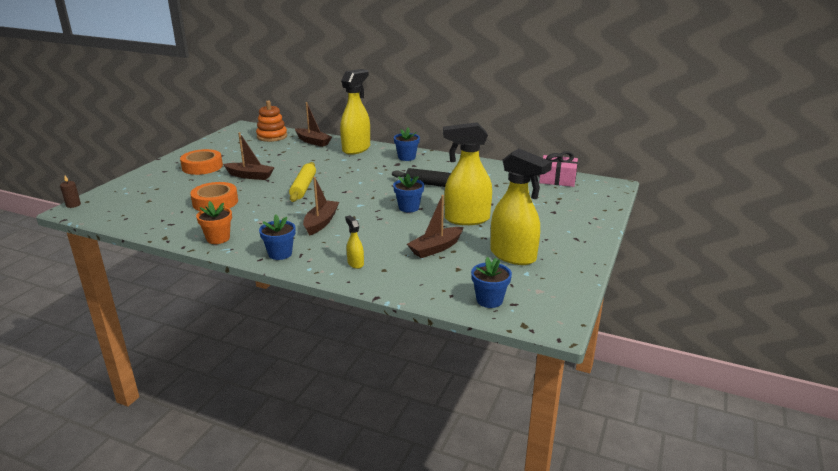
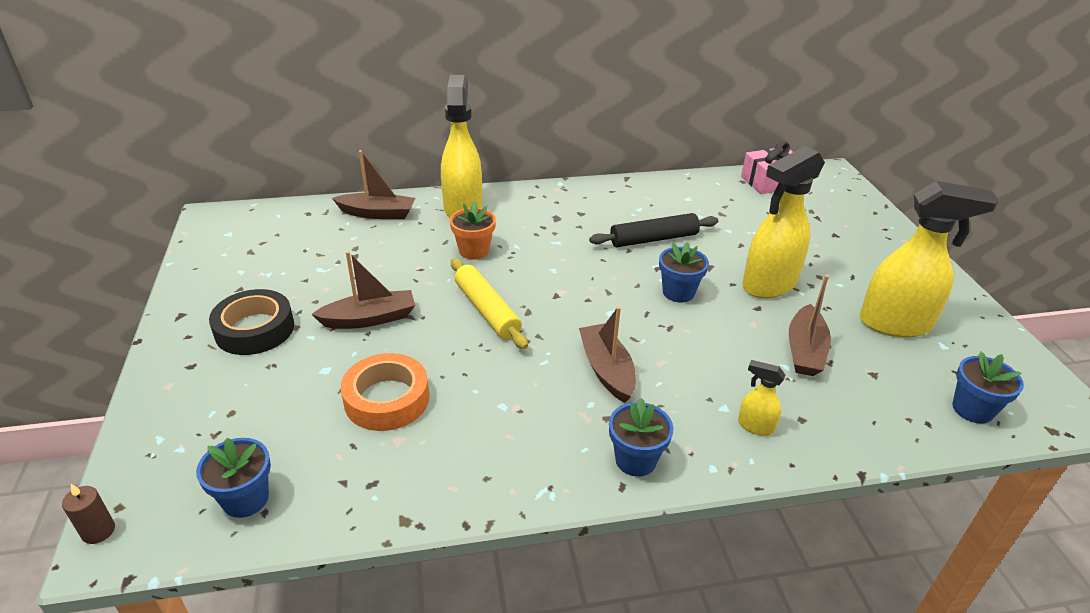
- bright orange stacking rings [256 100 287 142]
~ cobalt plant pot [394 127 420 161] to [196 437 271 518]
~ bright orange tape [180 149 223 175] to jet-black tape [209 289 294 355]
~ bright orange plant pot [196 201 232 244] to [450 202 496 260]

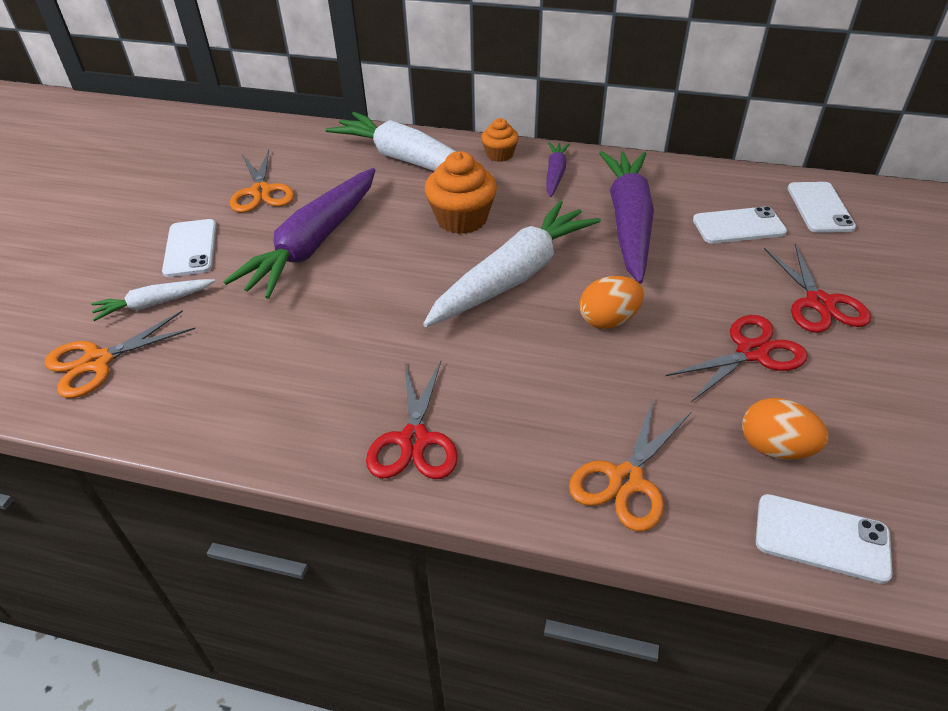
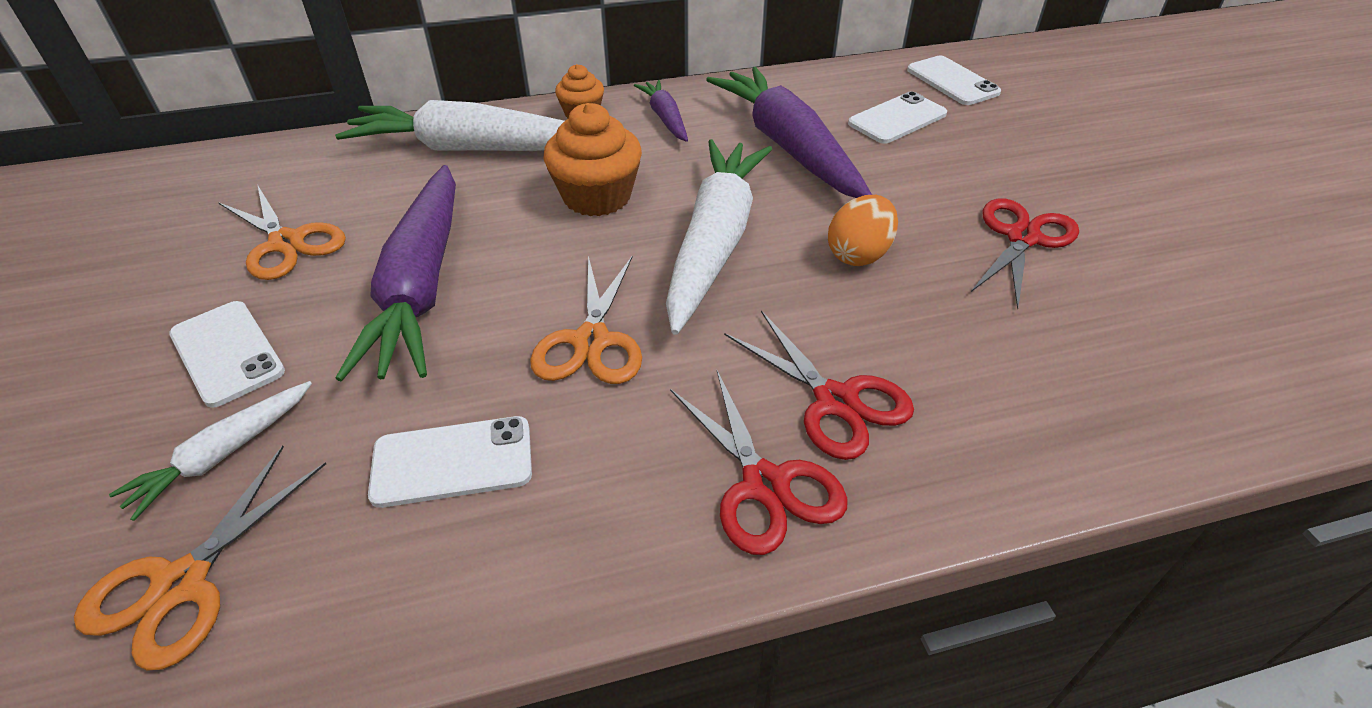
~ scarlet shears [764 243 871 333] to [724 310 914 460]
~ bright orange shears [569 398 691 532] to [530 256 642 384]
- bright orange egg shape [742 398 828 460]
~ white phone [756 494 892 584] to [368 416 532 508]

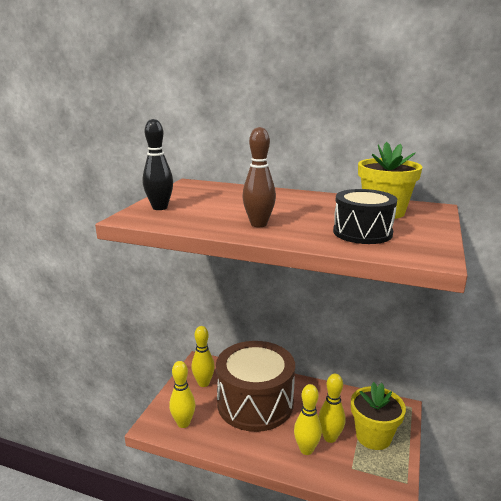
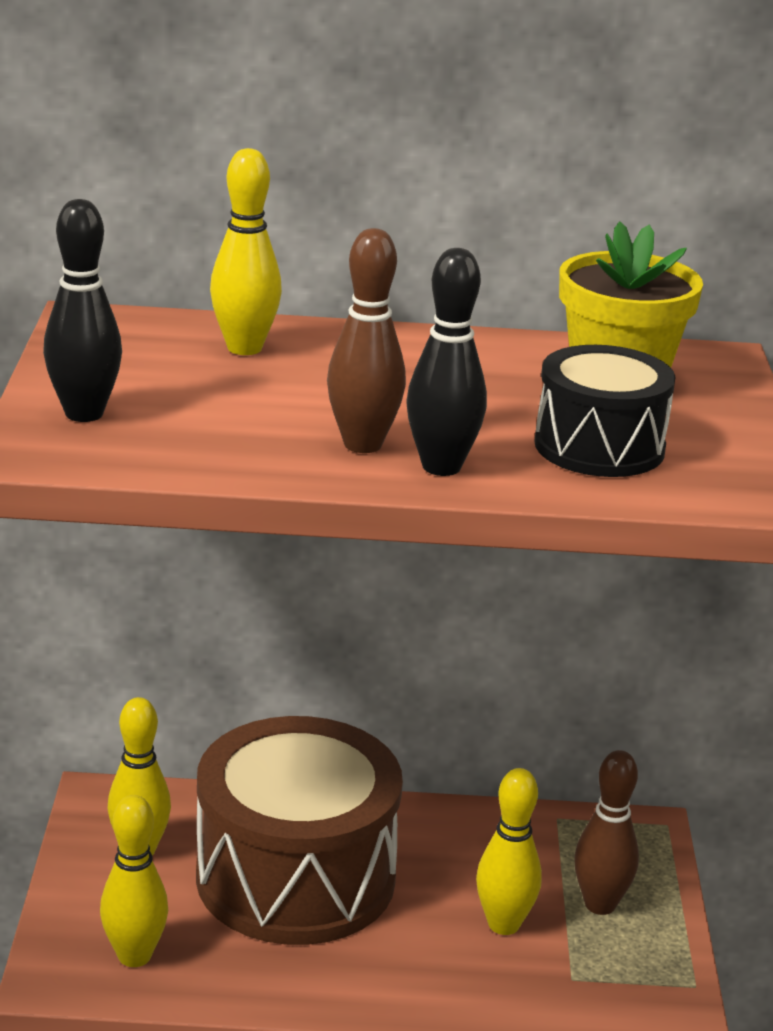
~ bright yellow plant pot [351 382 406 450] to russet bowling pin [574 750 639 915]
~ bright yellow bowling pin [294 384 322 455] to [210 148 282 355]
+ jet-black bowling pin [406 248 487 476]

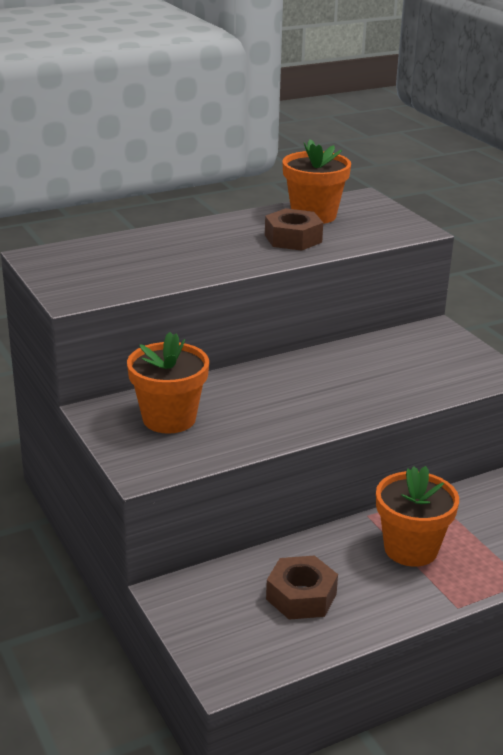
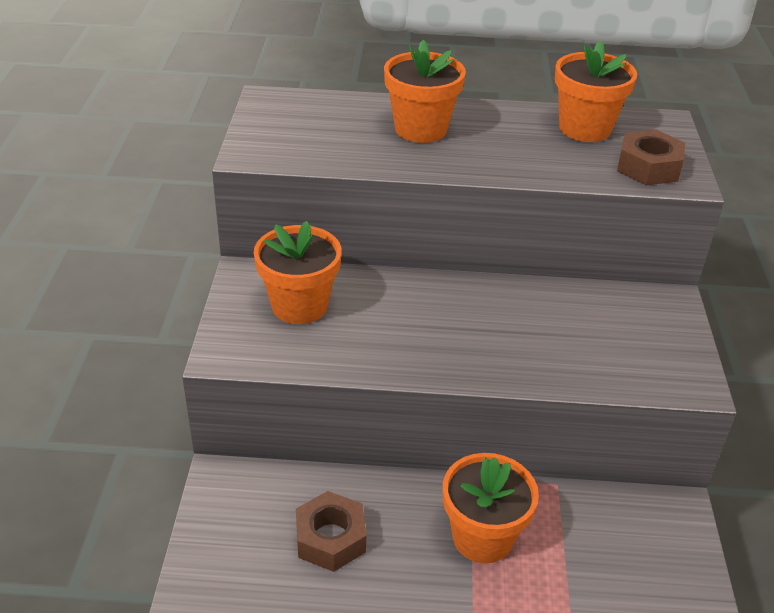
~ russet nut [265 208 323 251] to [617 130 685 185]
+ bright orange plant pot [384 40 466 143]

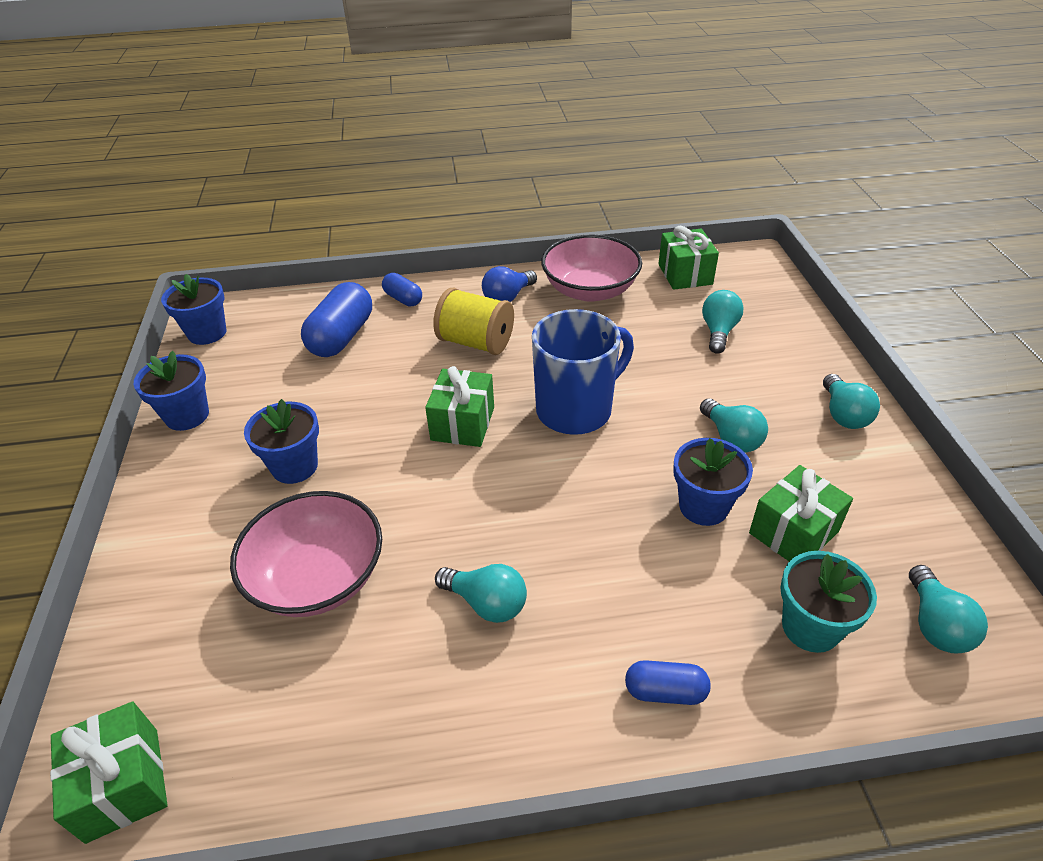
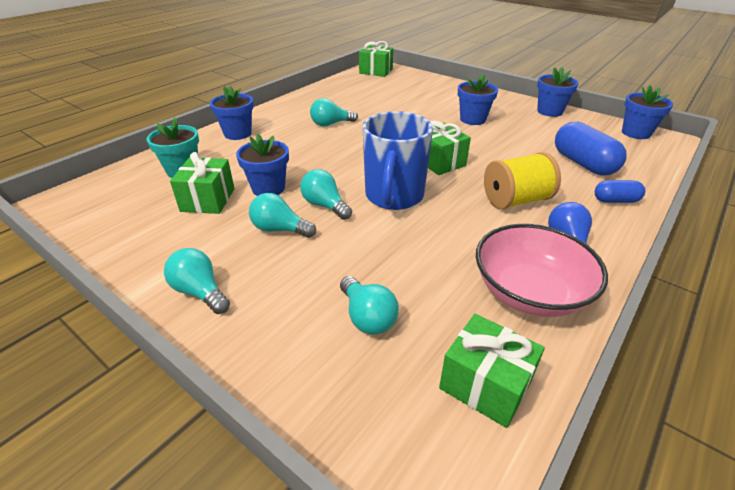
- pink serving bowl [230 491 382 617]
~ teal bulb [909 565 988 654] to [300 169 352 220]
~ cobalt capsule [625 660 711 705] to cobalt plant pot [210 86 254 140]

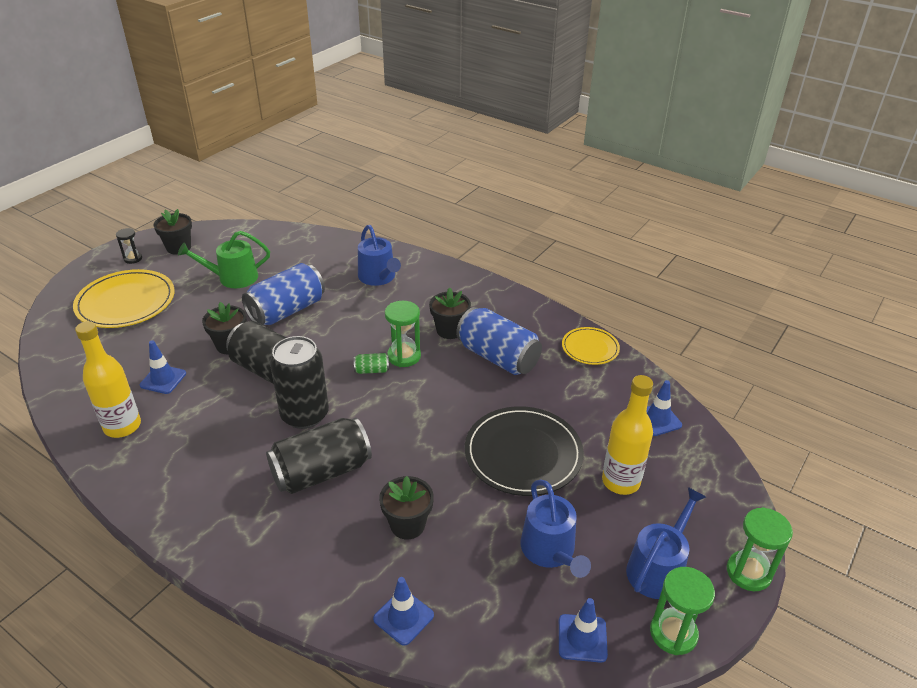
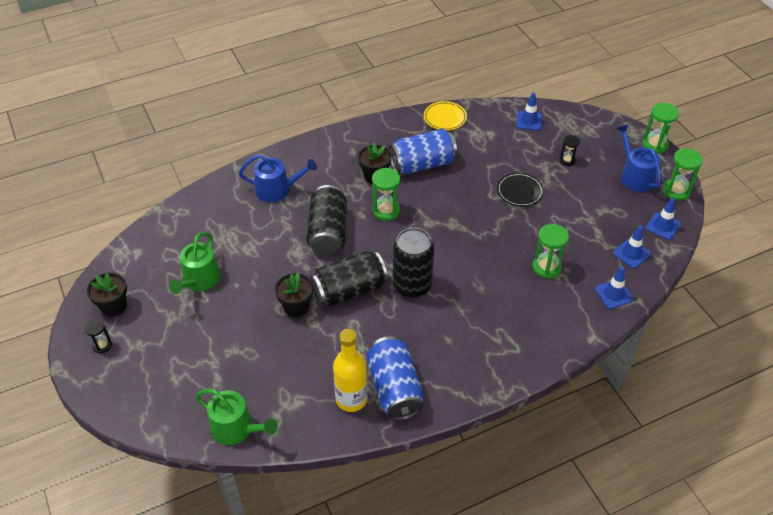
~ cobalt tin [242 263 325 325] to [366 336 424 420]
- bright yellow plate [73 269 175 328]
~ cobalt road cone [140 340 186 394] to [613 225 651 268]
- emerald tin [354 353 389 374]
~ bright yellow bottle [602 375 653 495] to jet-black sandglass [560 135 580 166]
~ jet-black plate [465 406 584 496] = [497 173 544 207] x0.56
~ jet-black tin [266 418 372 494] to [306 185 347 255]
~ jet-black plant pot [379 476 434 539] to emerald sandglass [532 224 569 279]
- cobalt watering pot [521 479 591 578]
+ emerald watering pot [196 389 278 445]

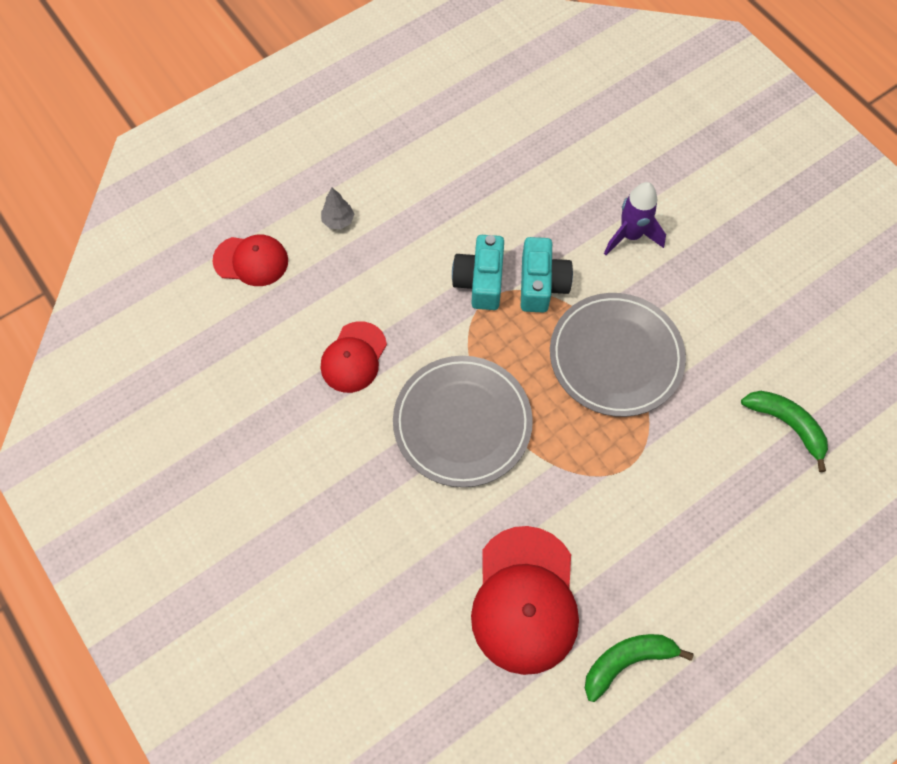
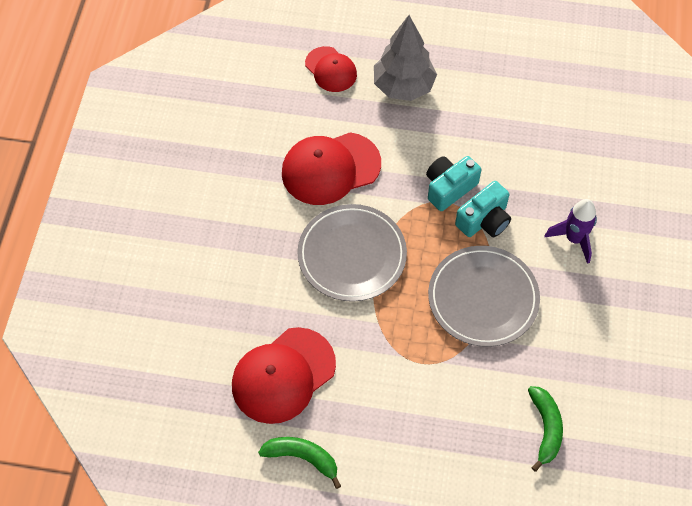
~ grey fir tree [321 187 354 229] = [374 15 437 101] x2.38
~ scarlet baseball cap [321 321 387 393] = [282 132 381 205] x1.66

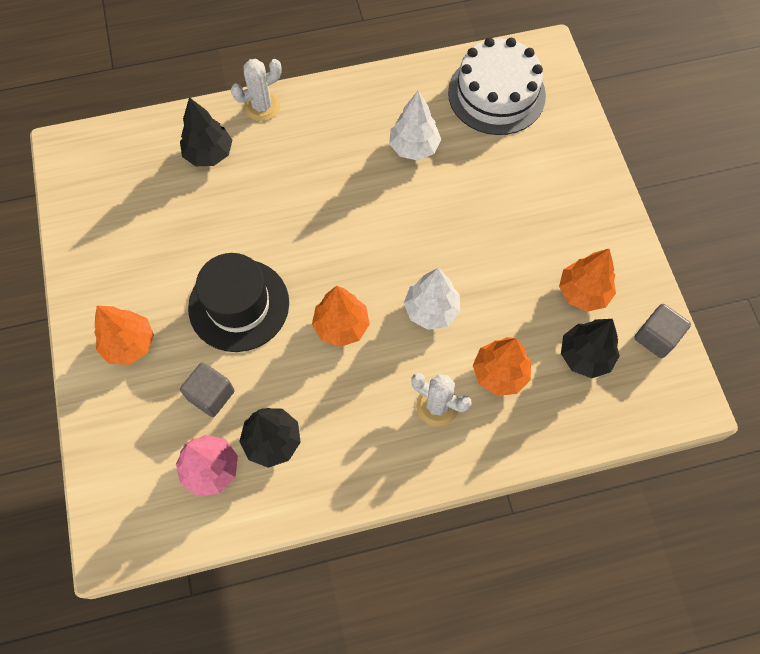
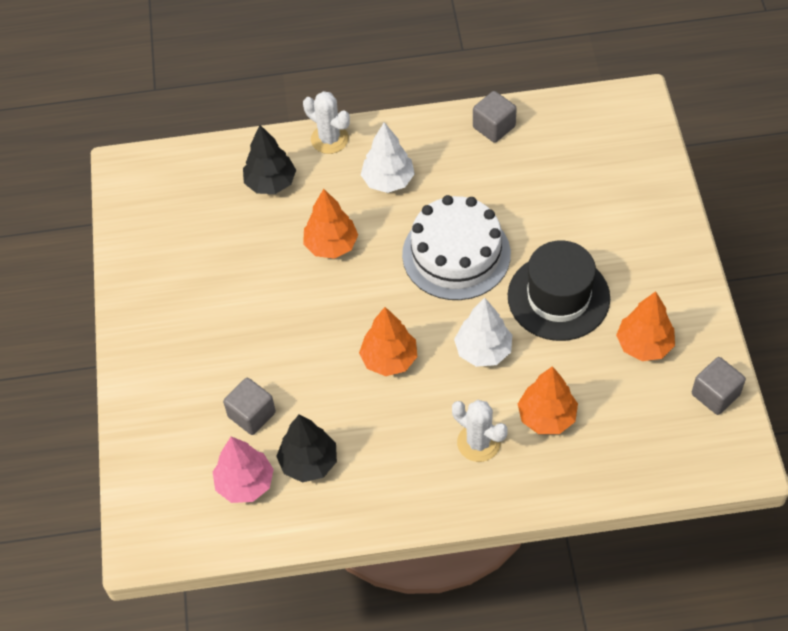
~ white layer cake [448 37 546 135] to [402 195 511 300]
~ white cactus [231 59 282 121] = [303 91 350 154] 60 degrees clockwise
~ white fir tree [389 90 441 161] to [361 122 415 193]
~ jet-black hat [188 253 289 352] to [508 240 610 341]
~ bright orange fir tree [94 306 154 365] to [303 189 358 259]
- jet-black fir tree [561 319 620 378]
+ grey cube [473 91 517 143]

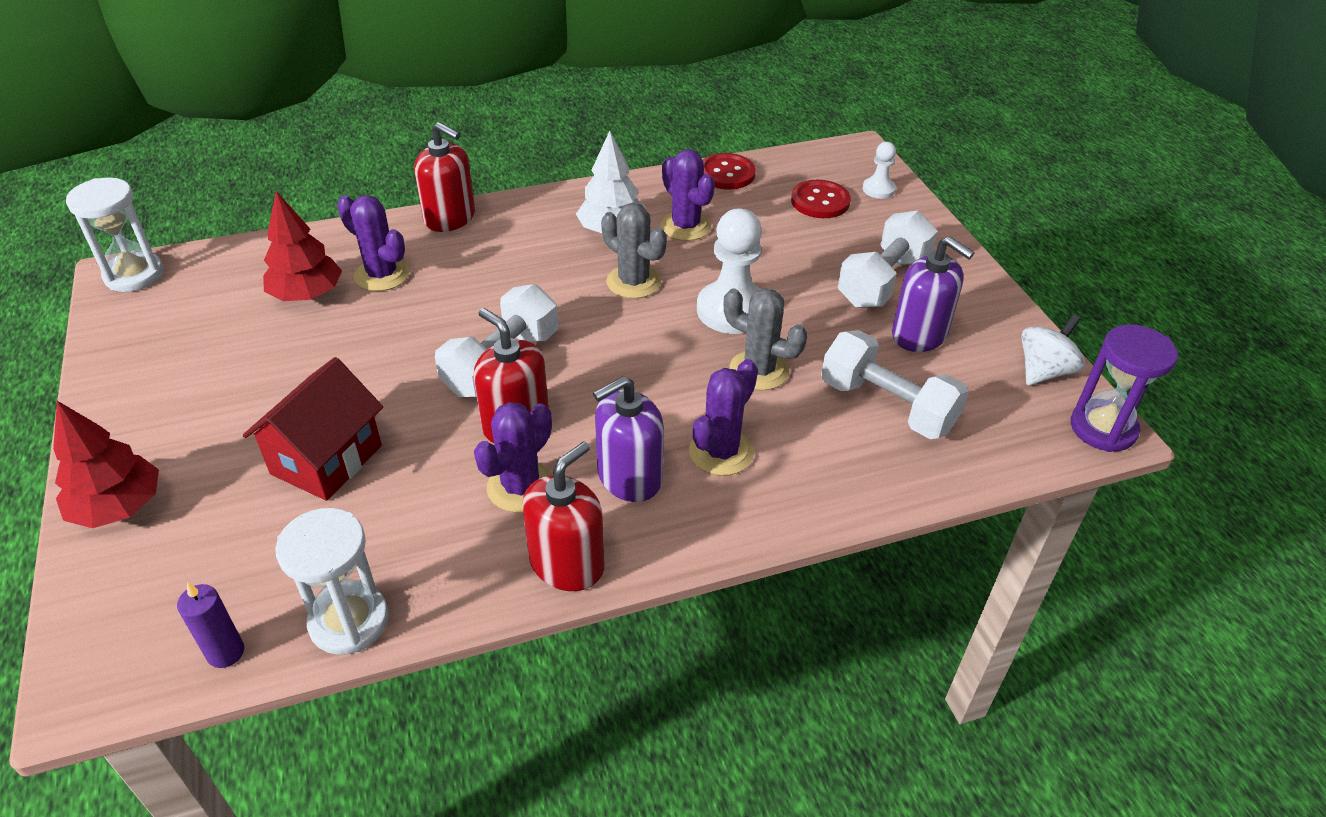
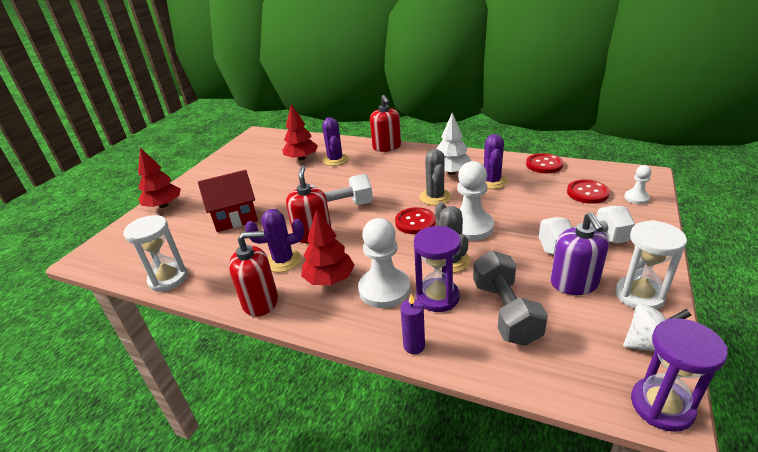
~ white sandglass [66 177 164 292] to [615 220 687 310]
~ white hand weight [821 330 969 439] to grey hand weight [473 251 548 346]
~ royal purple cactus [689 359 758 476] to white chess pawn [358 218 410 308]
~ royal purple soap dispenser [593 376 664 502] to scarlet fir tree [301 209 355 285]
~ royal purple pillar candle [177 582 244 668] to [400 294 425 354]
+ scarlet button [395 207 436 234]
+ royal purple sandglass [414 226 461 312]

